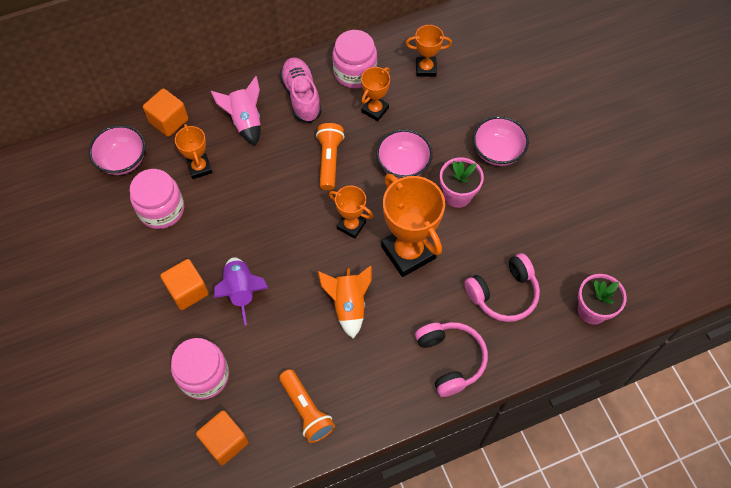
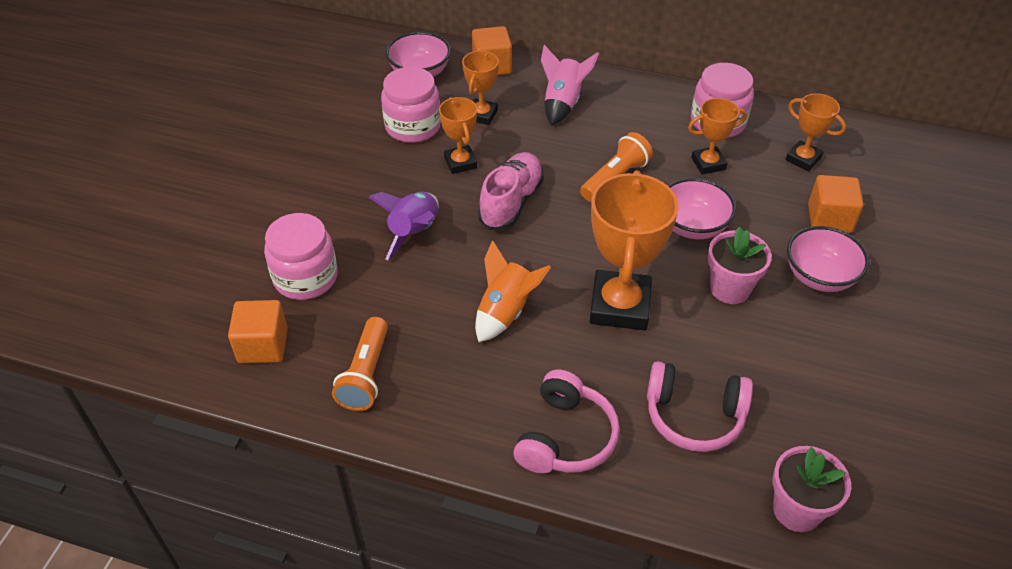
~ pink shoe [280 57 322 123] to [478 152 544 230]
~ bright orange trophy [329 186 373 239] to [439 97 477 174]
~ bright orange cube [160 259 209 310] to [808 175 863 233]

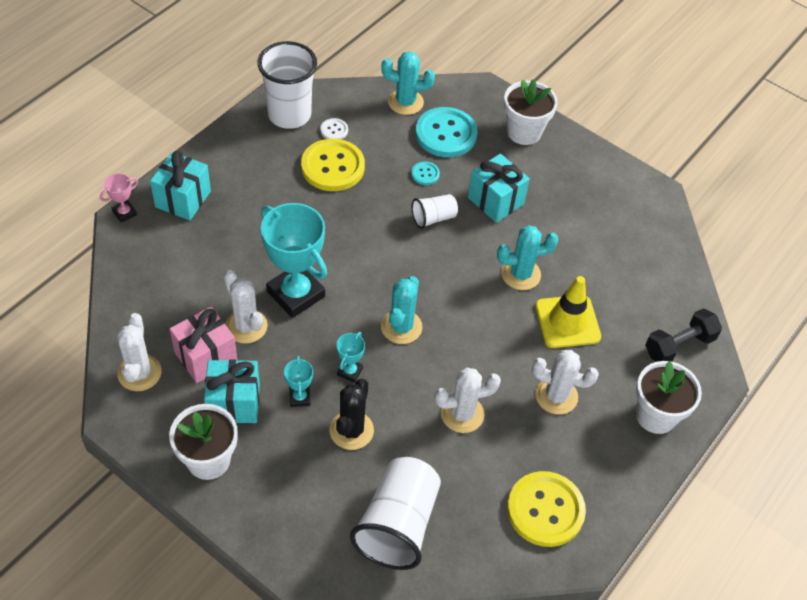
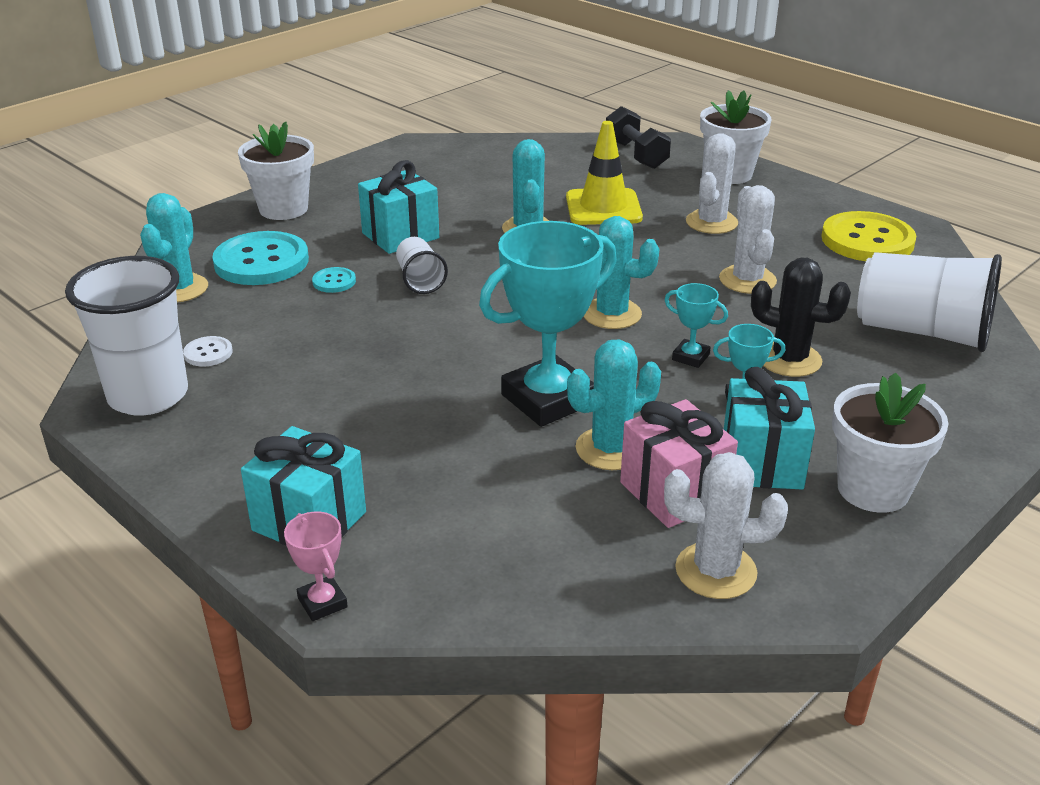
- bright yellow button [301 139 365 191]
~ white cactus [224 270 268 344] to teal cactus [567 339 661 470]

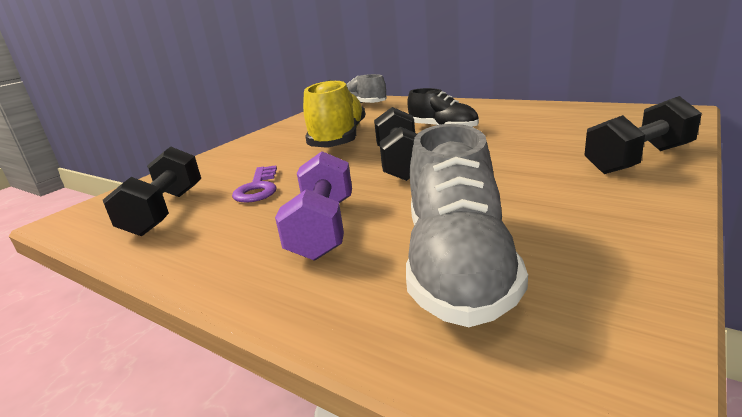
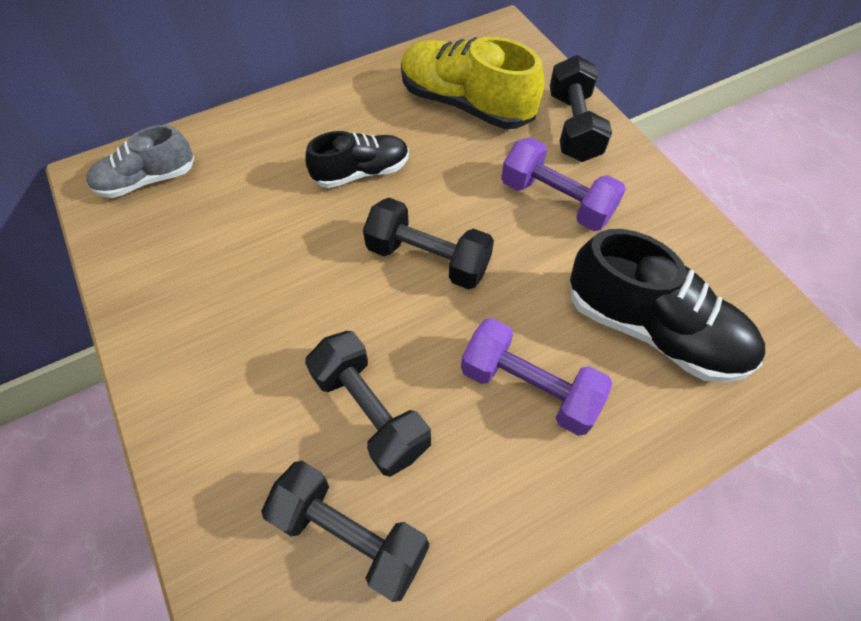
~ bright yellow shoe [303 80 365 148] to [401 37 544 129]
~ grey shoe [406 124 528 327] to jet-black shoe [570 229 765 382]
~ royal purple latchkey [232 165 277 203] to jet-black hand weight [305 331 431 477]
+ royal purple hand weight [501 137 626 231]

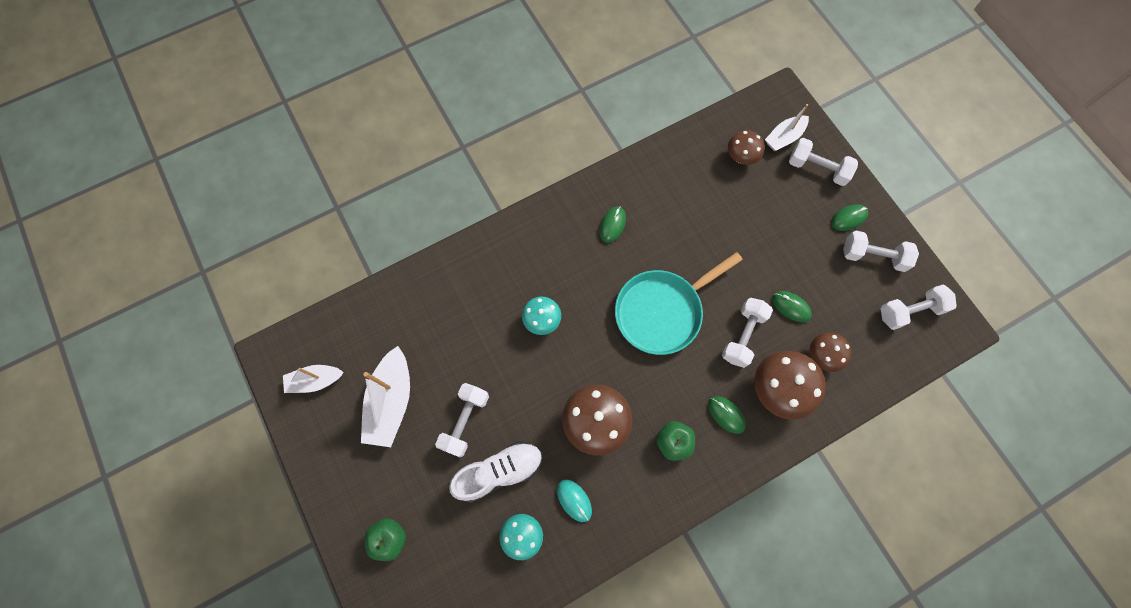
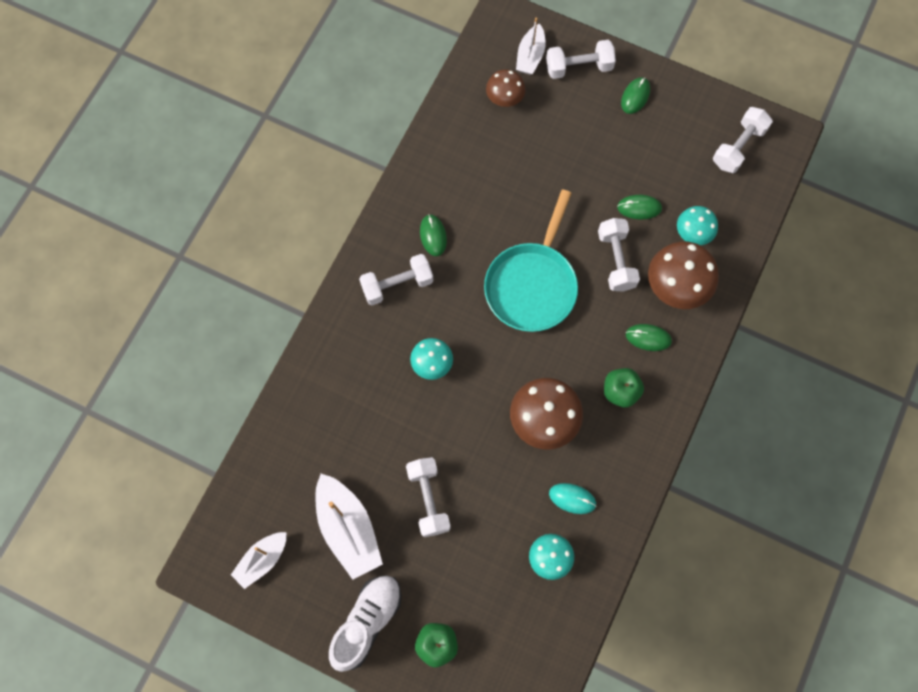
~ white hand weight [843 231 919 272] to [359 254 433 305]
~ russet mushroom [810 333 852 372] to teal mushroom [677 206 718 245]
~ white shoe [449 441 542 503] to [329 575 402 672]

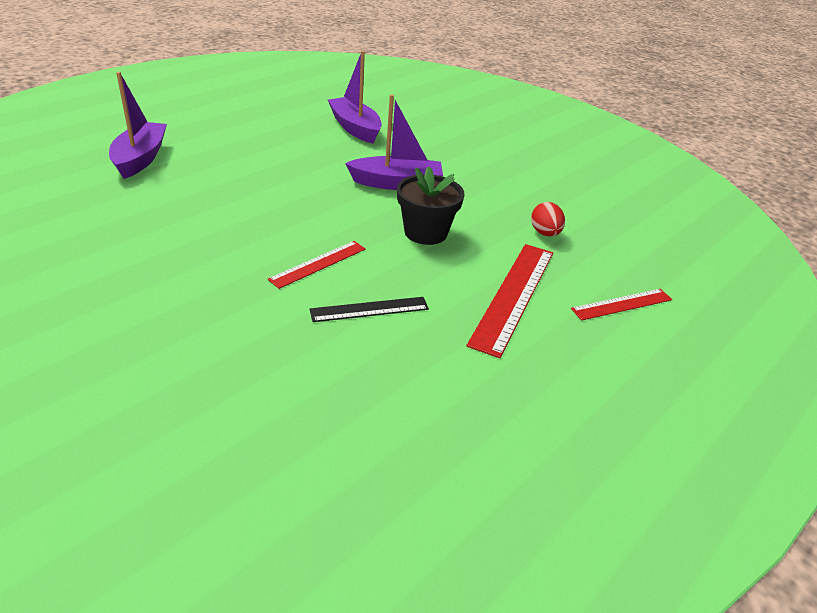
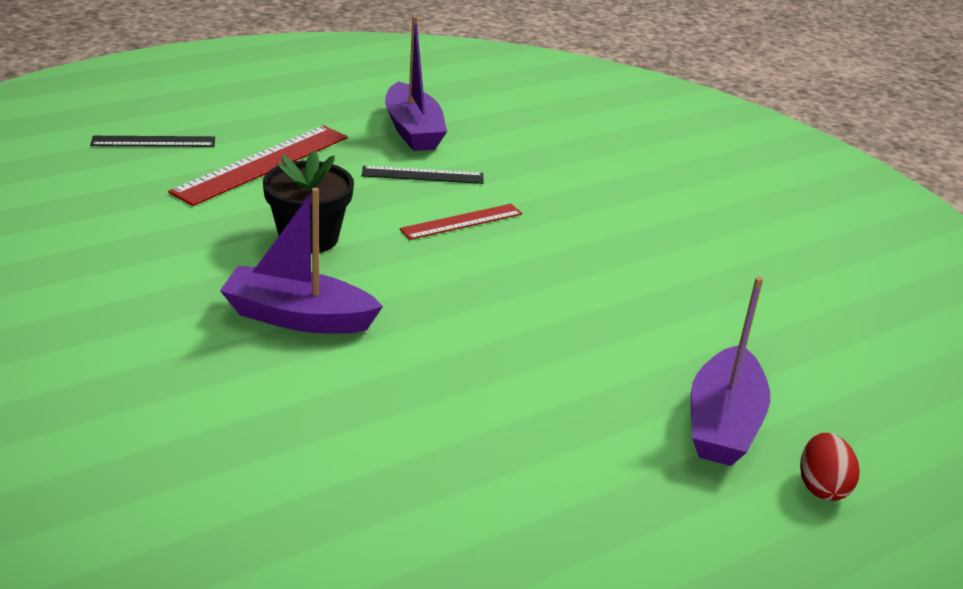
~ royal purple toy boat [328 51 382 144] to [385 16 447 151]
~ scarlet egg shape [531 202 565 236] to [800 433 860 501]
~ scarlet ruler [571 289 672 320] to jet-black ruler [90 136 215 147]

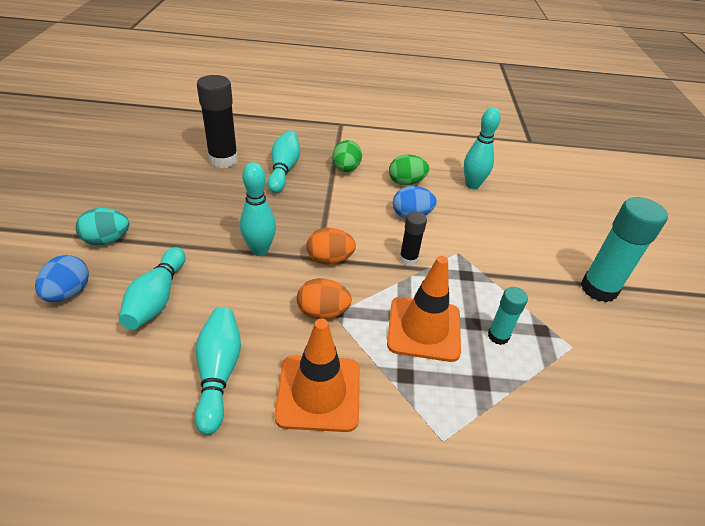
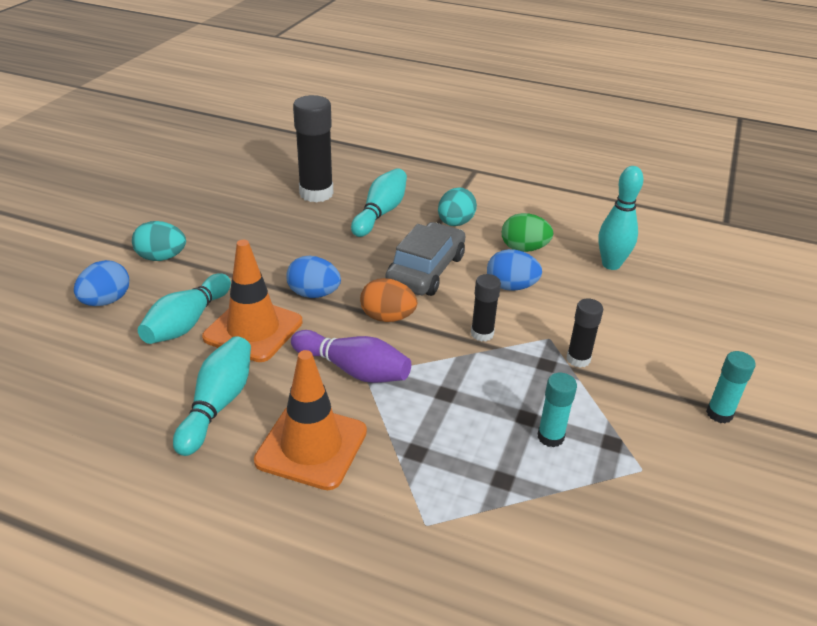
~ emerald egg shape [332 140 362 172] to teal egg shape [438 187 477 226]
~ teal bowling pin [240 162 276 256] to cobalt egg shape [286 256 341 298]
~ teal glue stick [581 197 668 302] = [706 351 756 423] x0.54
~ bright orange road cone [387 256 461 362] to [202 240 303 362]
~ bright orange egg shape [297 278 352 319] to royal purple bowling pin [291 330 411 383]
+ grey automobile [385 222 465 296]
+ jet-black glue stick [567 299 603 368]

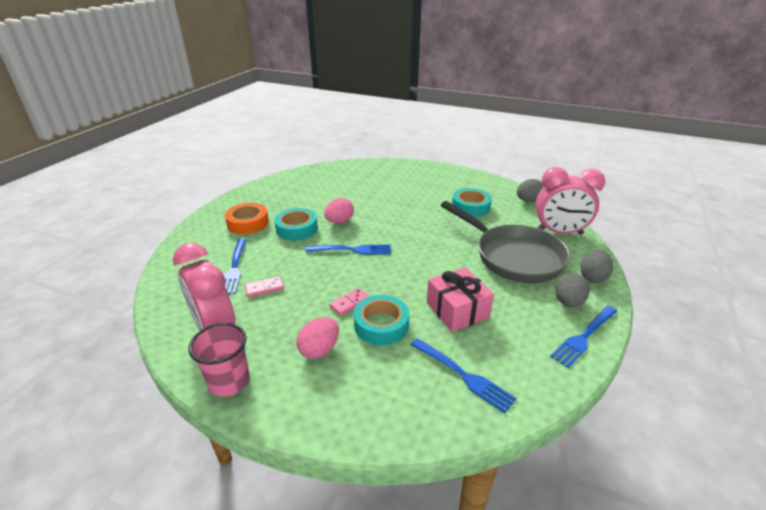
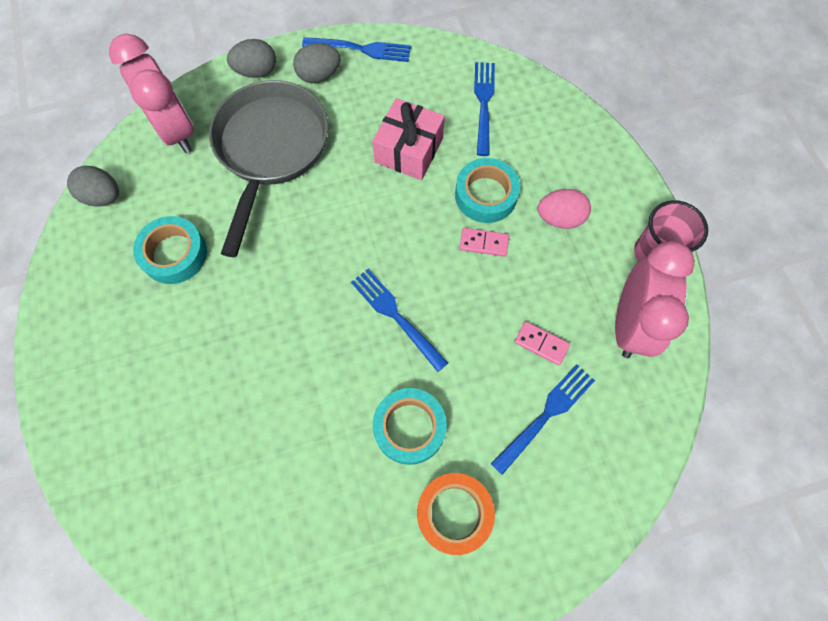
- pink egg shape [324 198 354 224]

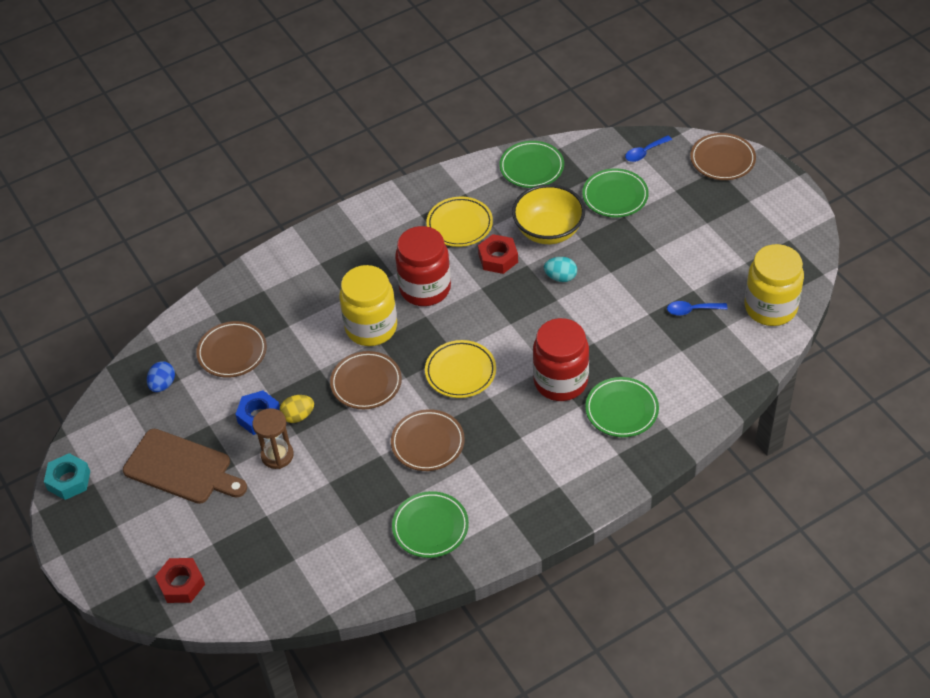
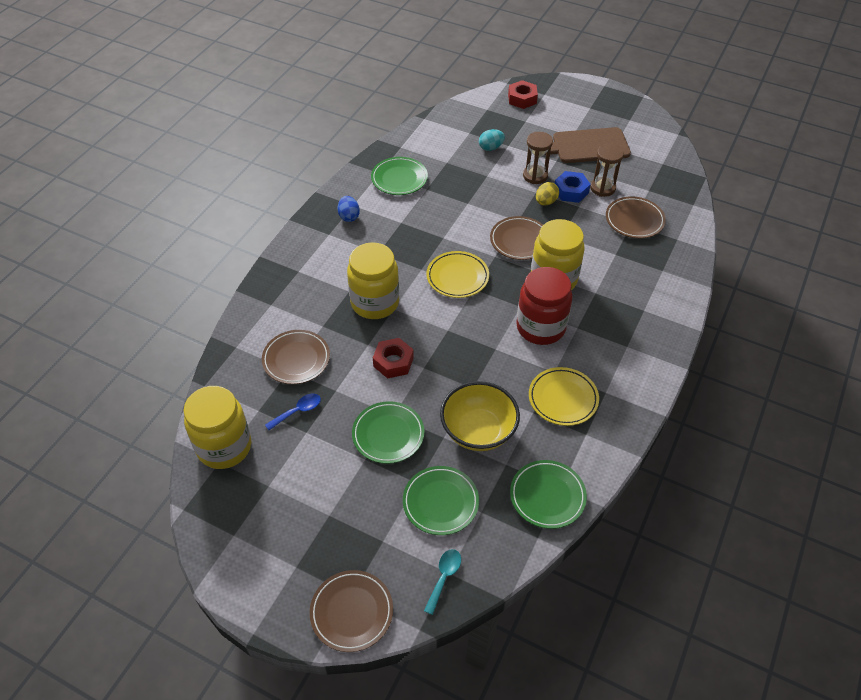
~ cobalt spoon [625 135 672 162] to teal spoon [424 549 461 615]
~ scarlet nut [478 234 518 274] to [373 338 414 378]
~ teal egg shape [544 257 577 282] to [479 129 505 151]
~ scarlet jar [533 318 589 401] to bright yellow jar [347 242 399 319]
~ cobalt egg shape [147 361 175 392] to [338 196 360 222]
~ emerald plate [585 377 659 437] to [352 401 424 464]
~ russet plate [391 409 465 471] to [262 330 330 384]
- teal nut [44 453 90 500]
+ russet sandglass [590 144 624 197]

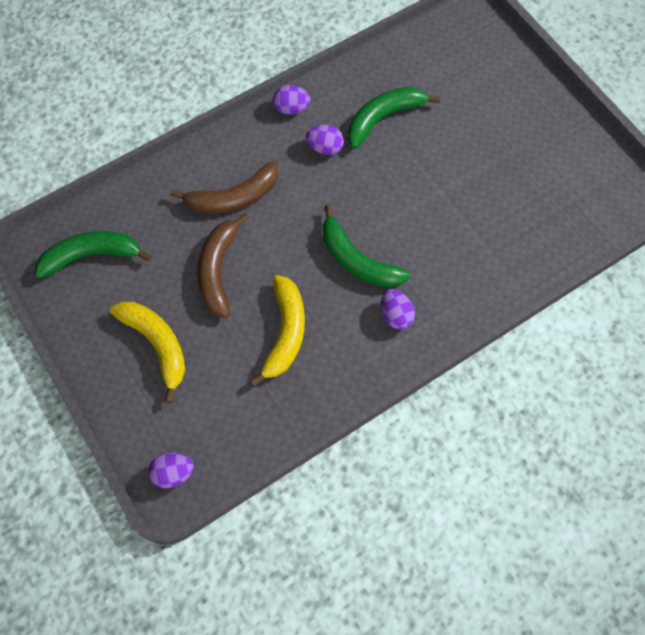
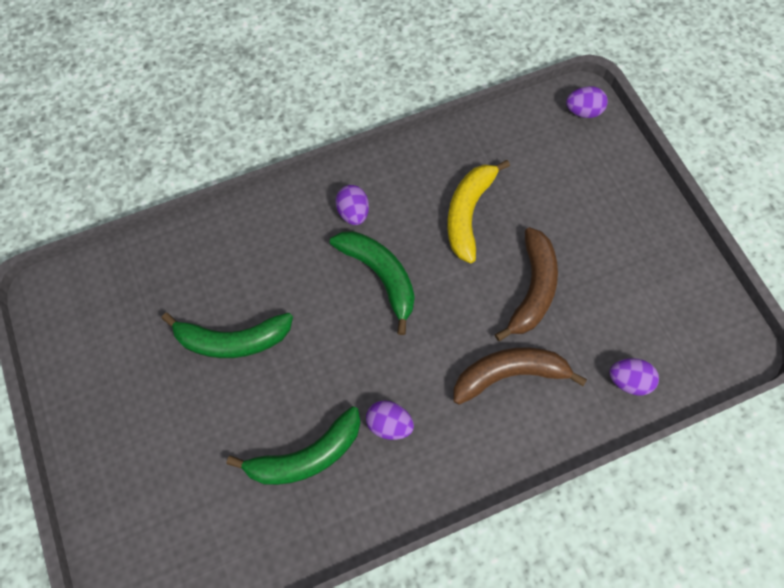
~ royal purple egg shape [273 85 311 115] to [609 358 659 395]
~ emerald toy banana [35 231 152 279] to [162 313 293 358]
- bright yellow toy banana [110 302 185 403]

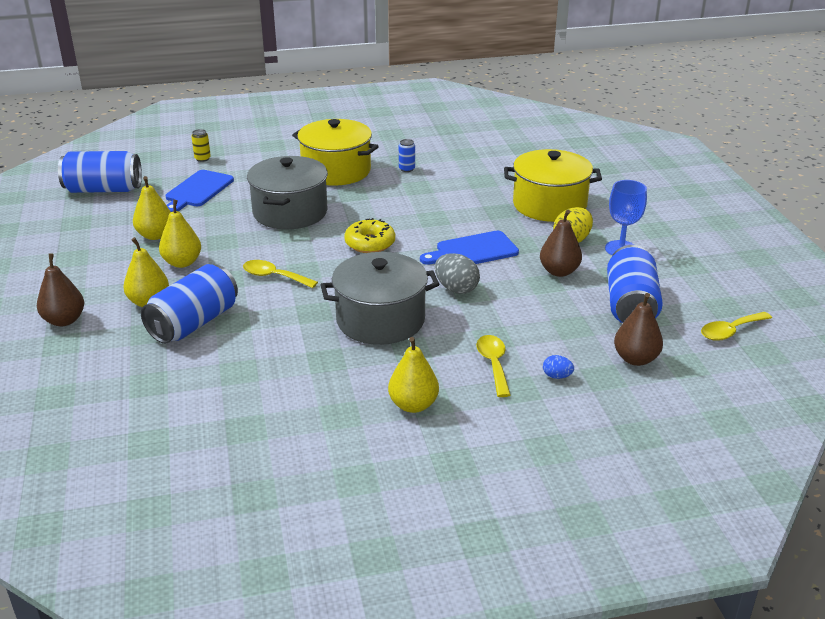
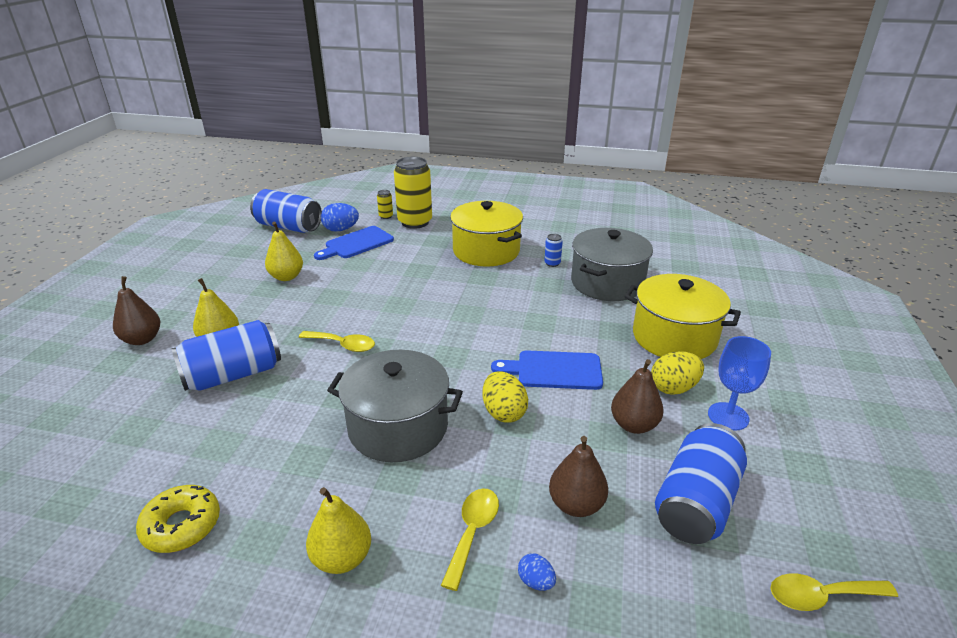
~ grey stockpot [247 156 328 229] to [571 228 653 301]
- bright yellow pear fruit [159 200 201 268]
~ bright yellow donut [344 218 395 253] to [136 485 220 553]
~ grey egg shape [435 253 480 294] to bright yellow egg shape [483 371 528 423]
~ bright yellow spoon [243 260 318 288] = [299 331 375 352] 150 degrees clockwise
~ russet pear fruit [614 293 663 366] to [549 436 608 517]
+ bright yellow tin [394 157 432 229]
+ cobalt egg shape [321 203 359 232]

